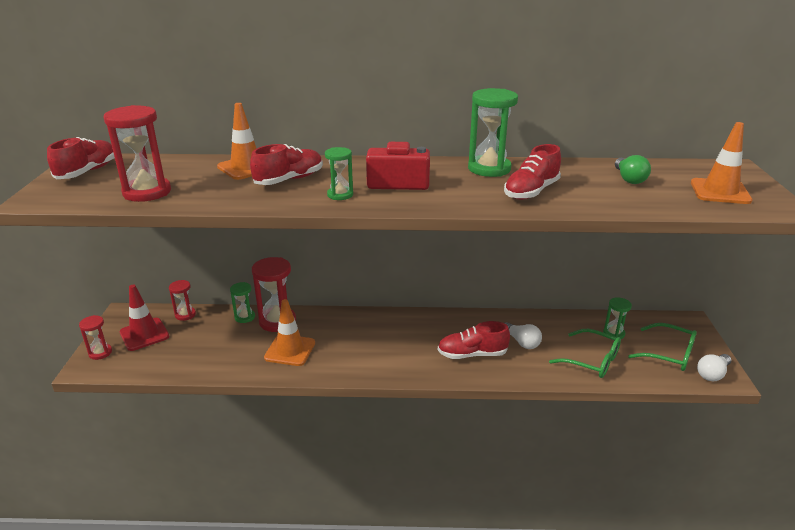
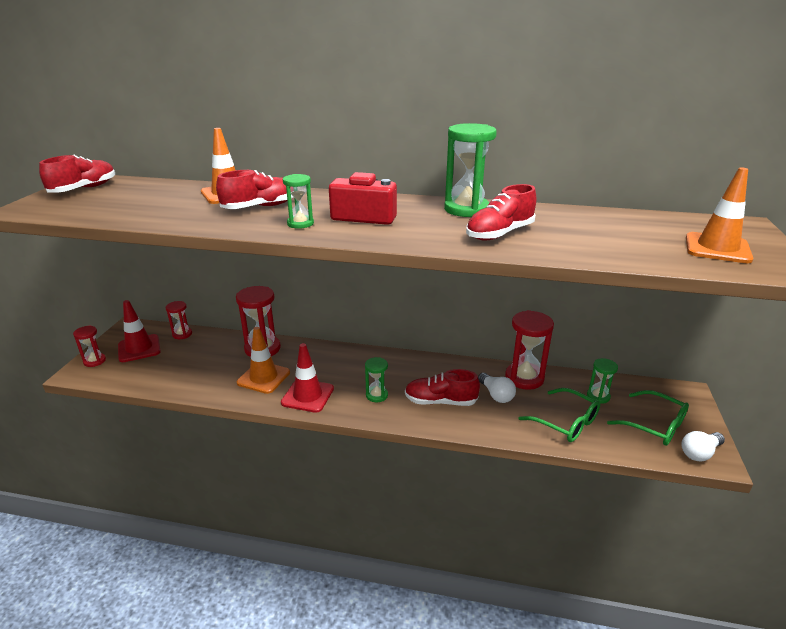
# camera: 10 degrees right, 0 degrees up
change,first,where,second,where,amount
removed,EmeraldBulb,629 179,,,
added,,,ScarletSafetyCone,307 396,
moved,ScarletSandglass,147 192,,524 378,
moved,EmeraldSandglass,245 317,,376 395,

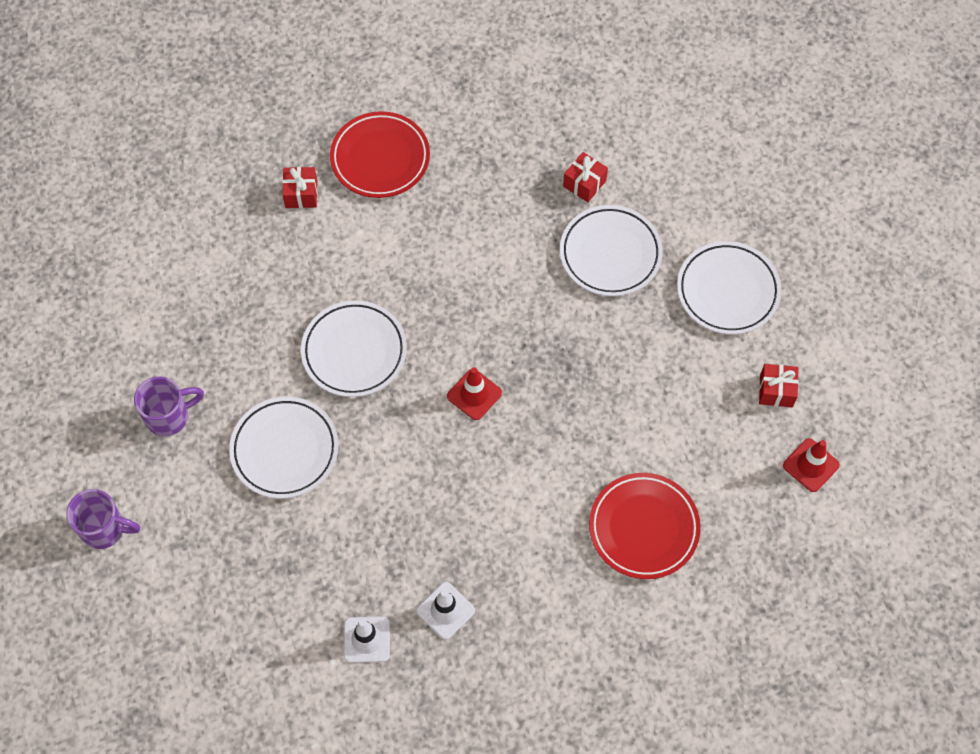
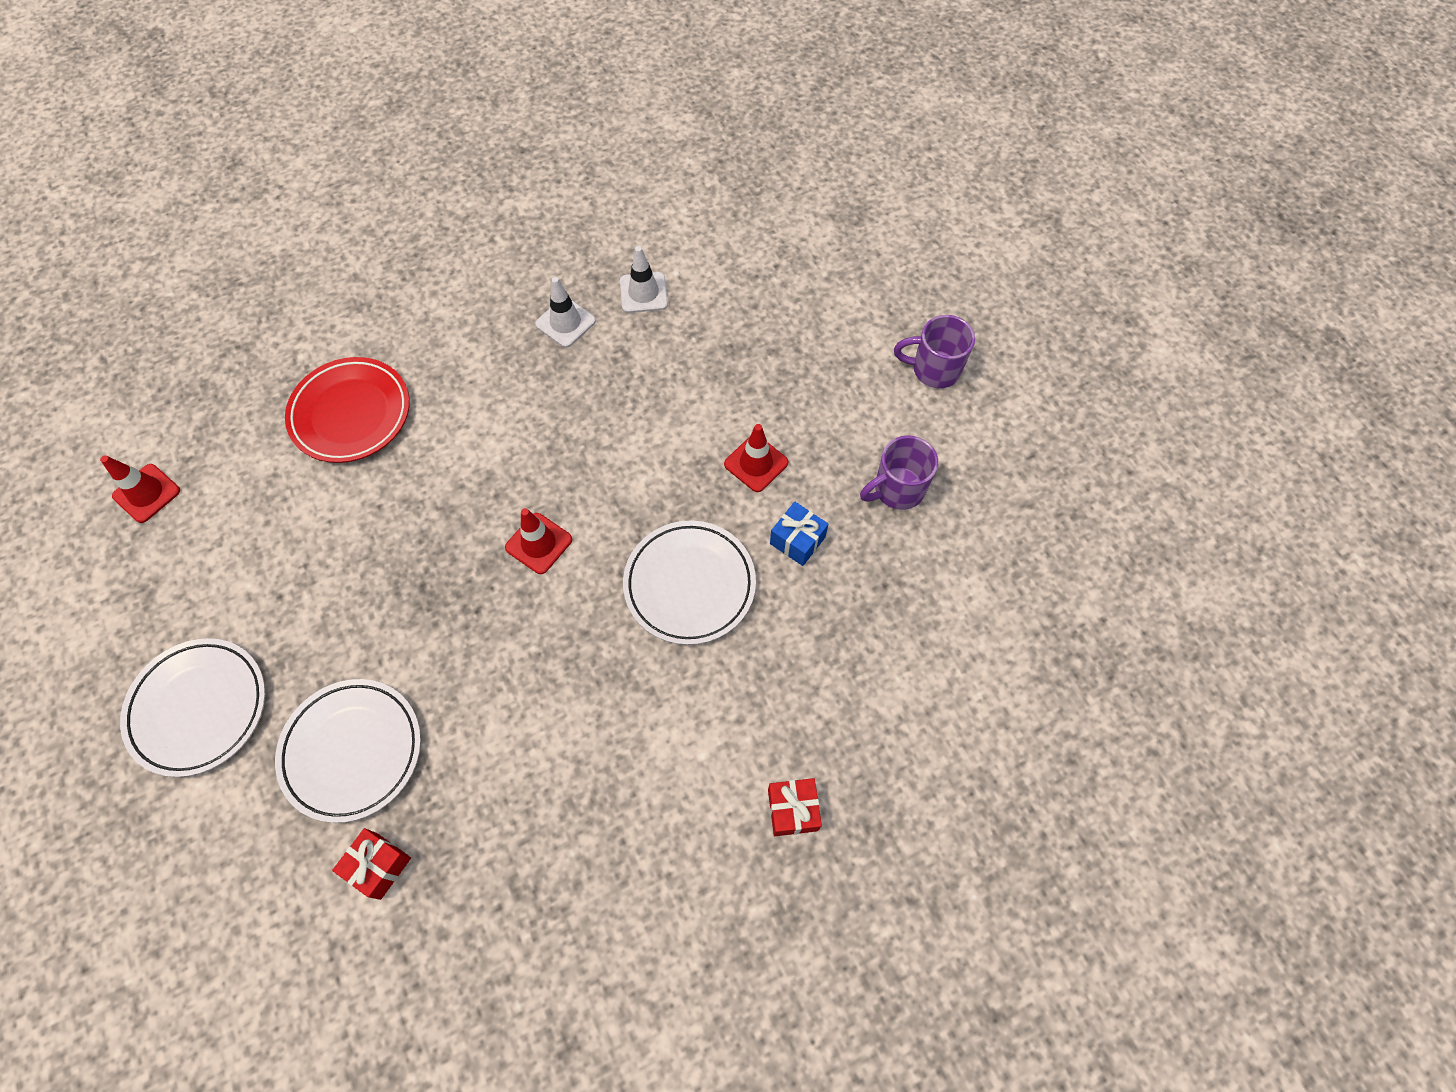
# camera: 175 degrees right, 0 degrees up
change,first,where,second,where,amount
removed,ScarletPlate,380 158,,,
removed,ScarletGift,776 391,,,
added,,,BlueGift,797 540,
replaced,SnowWhitePlate,285 450,ScarletSafetyCone,756 463,

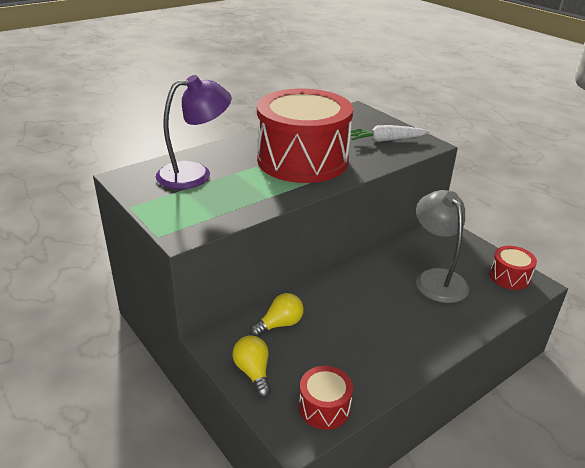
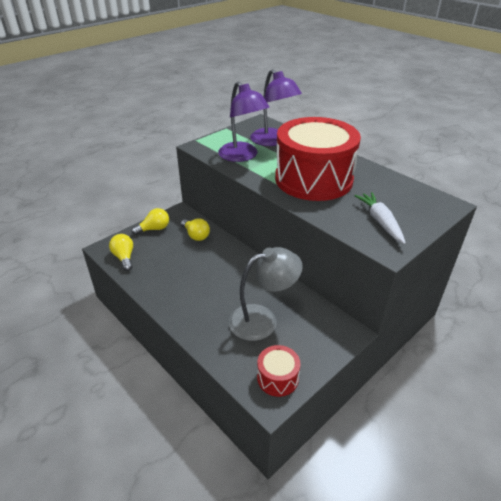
# camera: 85 degrees right, 5 degrees up
change,first,where,second,where,amount
added,,,VioletLamp,242 156,
replaced,ScarletDrum,324 407,YellowBulb,124 257,

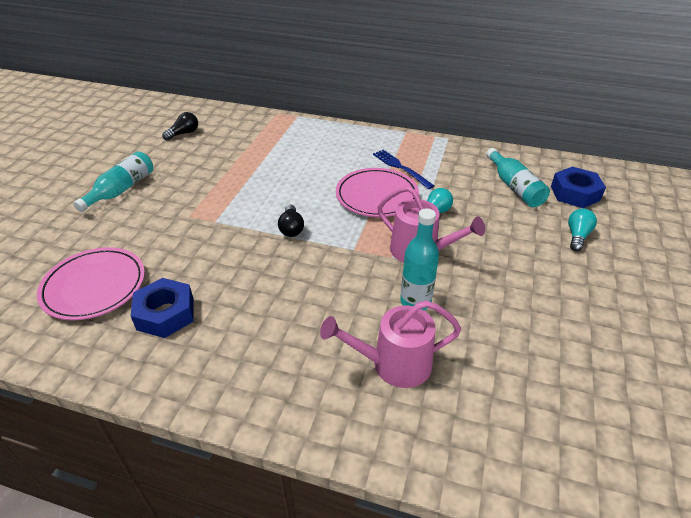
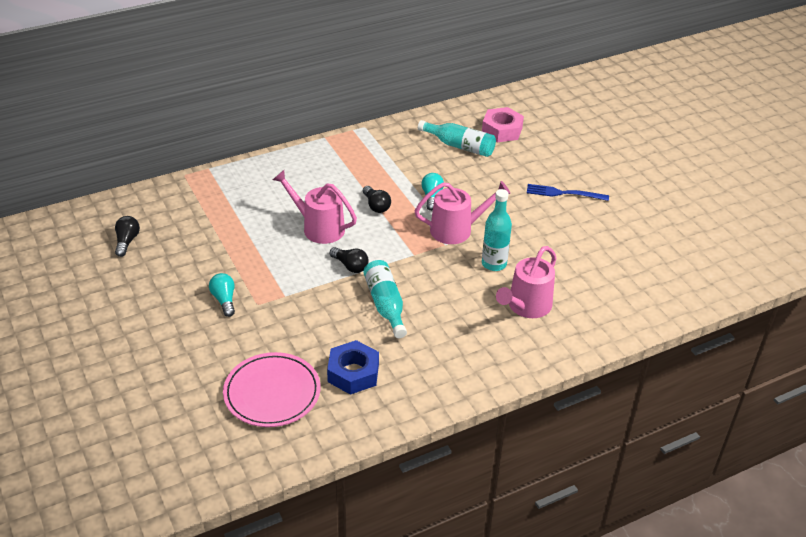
# camera: 45 degrees left, 0 degrees up
change,first,where,second,where,amount
added,,,PinkWateringCan,319 228,
moved,TurquoiseBottle,121 190,,385 305,
moved,BlueFork,400 168,,563 193,
moved,TurquoiseBulb,577 236,,224 300,
replaced,PinkPlate,376 196,BlackBulb,376 206,
recoloured,BlueHexNut,575 193,PinkHexNut,502 130,

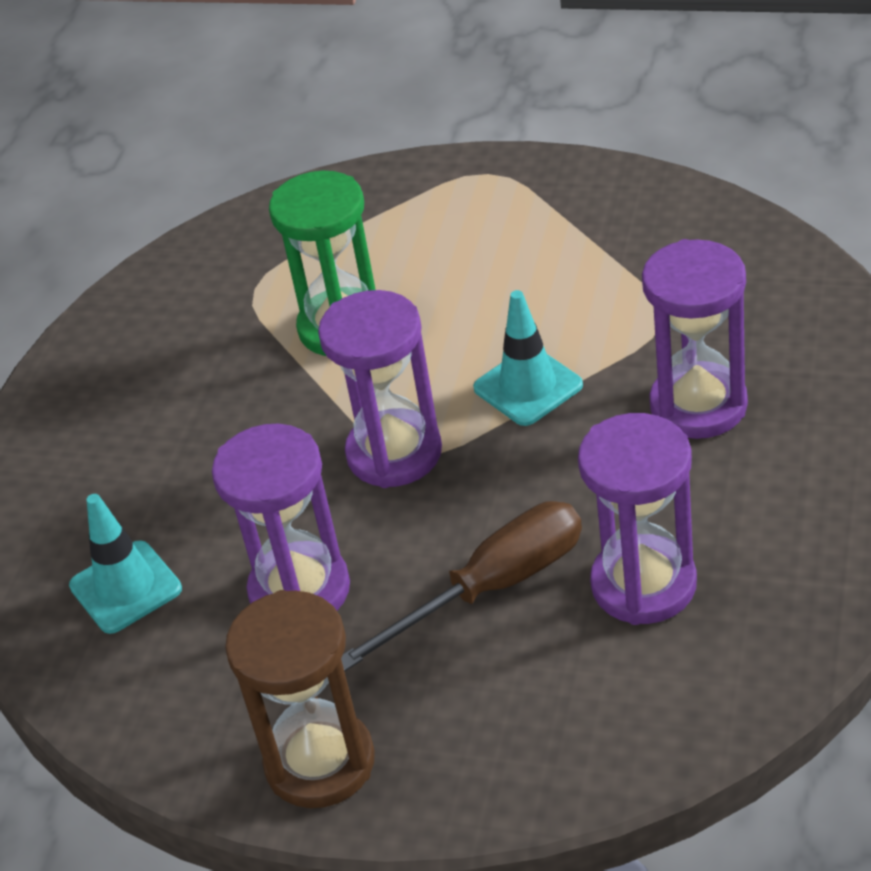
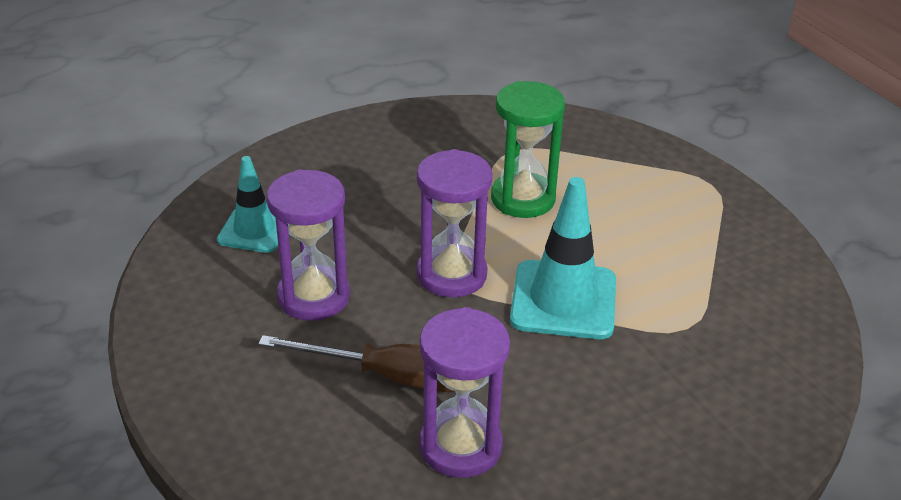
# camera: 40 degrees right, 5 degrees down
change,first,where,second,where,amount
removed,DarkBrownSandglass,320 762,,,
removed,VioletSandglass,698 405,,,
resized,TurquoiseSafetyCone,528 387,,563 300,x1.57

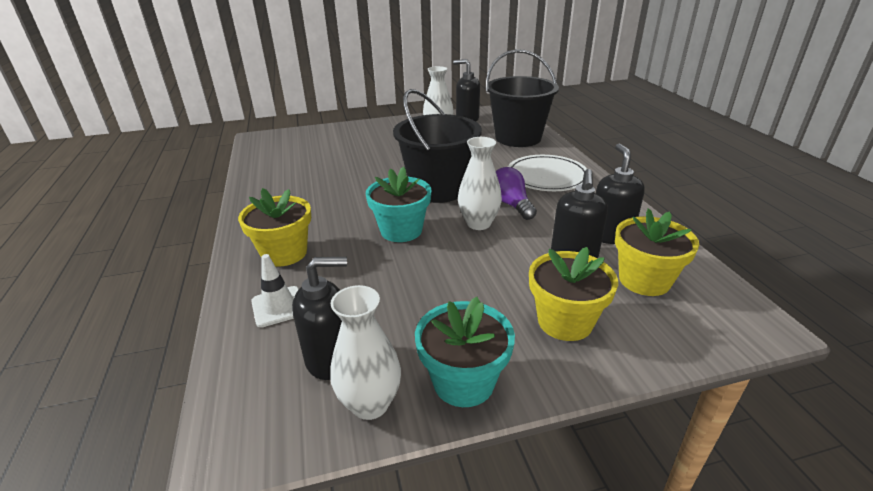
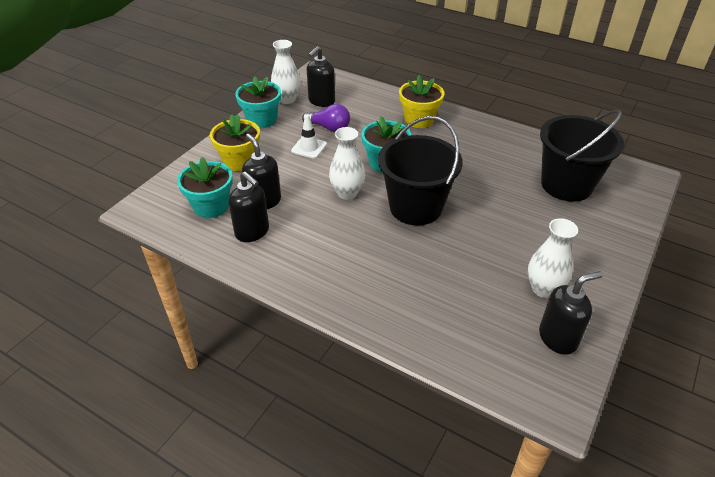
# camera: 135 degrees right, 10 degrees up
change,first,where,second,where,amount
removed,SnowWhitePlate,547 177,,,
moved,SnowWhiteSafetyCone,278 306,,309 148,
moved,BlackSandBucket,518 138,,566 185,
moved,VioletBulb,510 204,,329 128,
recoloured,YellowFlowerPot,644 280,TurquoiseFlowerPot,211 206,

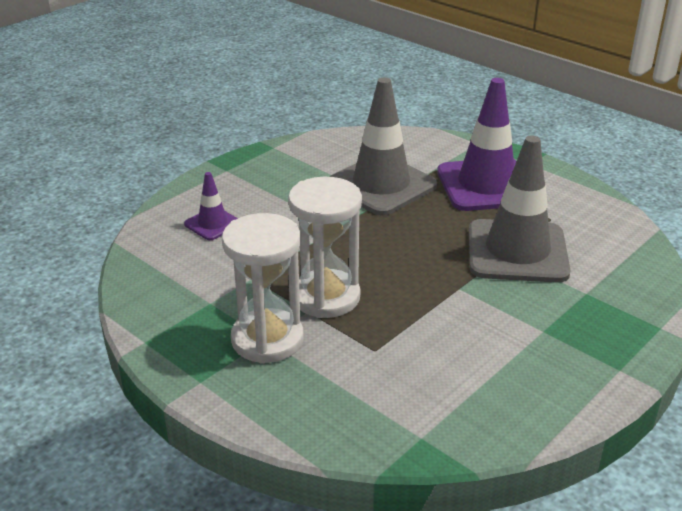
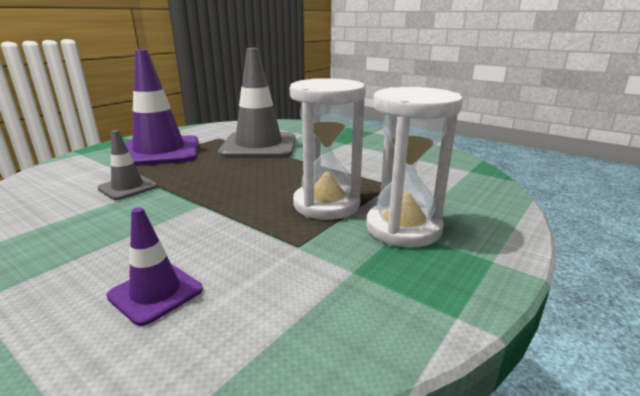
# camera: 95 degrees left, 10 degrees down
change,first,where,second,where,amount
resized,GreySafetyCone,381 185,,127 187,x0.48

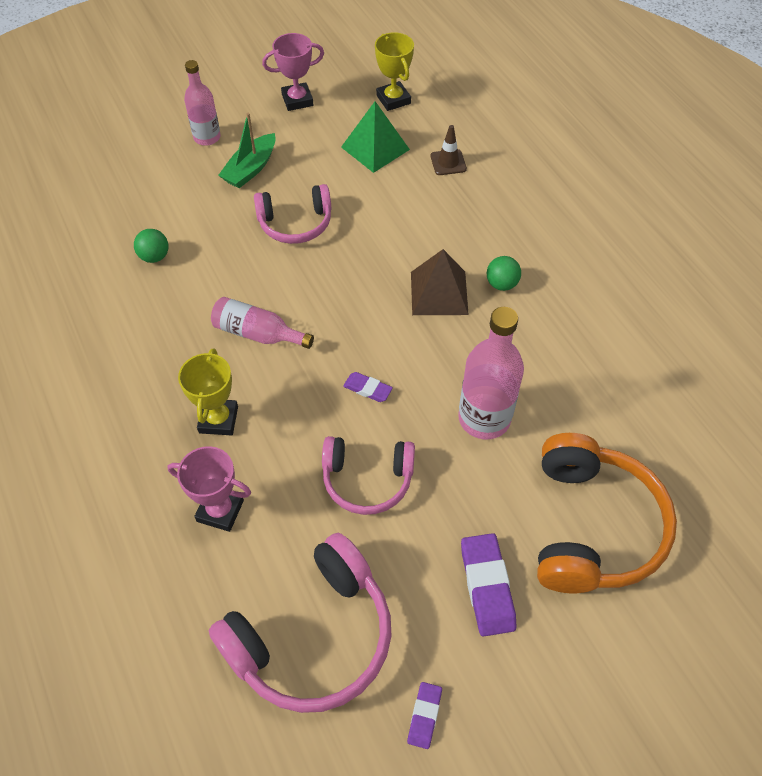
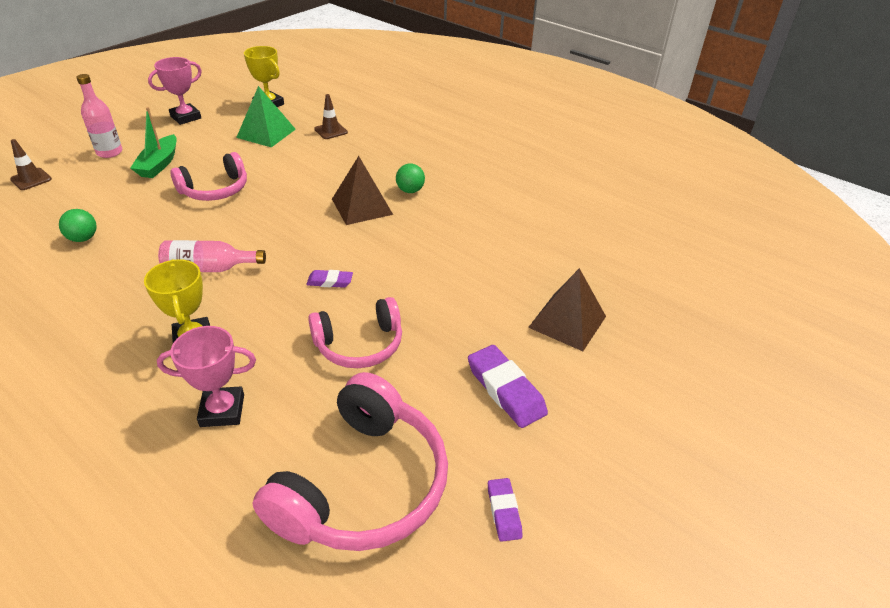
# camera: 25 degrees left, 15 degrees down
change,first,where,second,where,amount
removed,PinkBottle,484 418,,,
added,,,DarkBrownSafetyCone,31 179,
replaced,OrangeHeadphones,593 526,DarkBrownSolidPyramid,567 321,

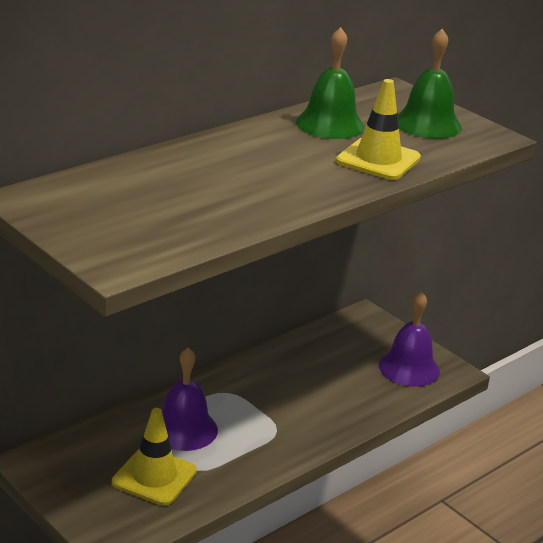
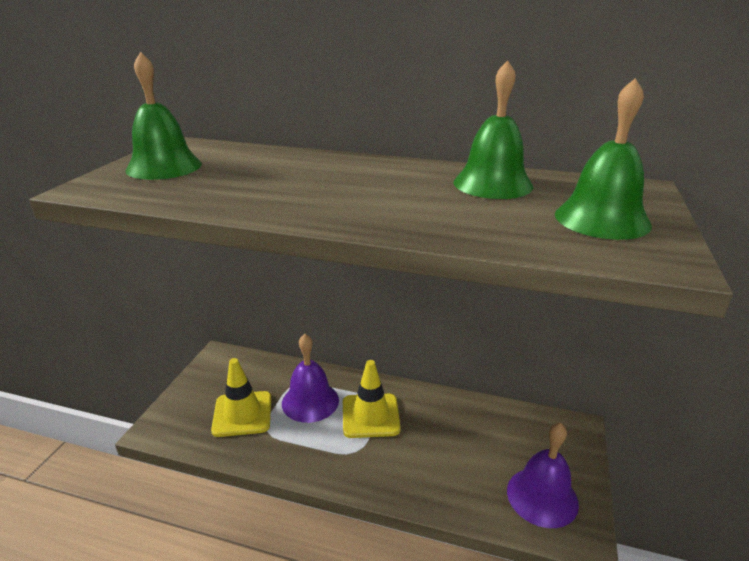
# camera: 60 degrees right, 0 degrees up
change,first,where,second,where,amount
added,,,EmeraldSchoolBell,164 167,
moved,YellowSafetyCone,378 159,,370 416,

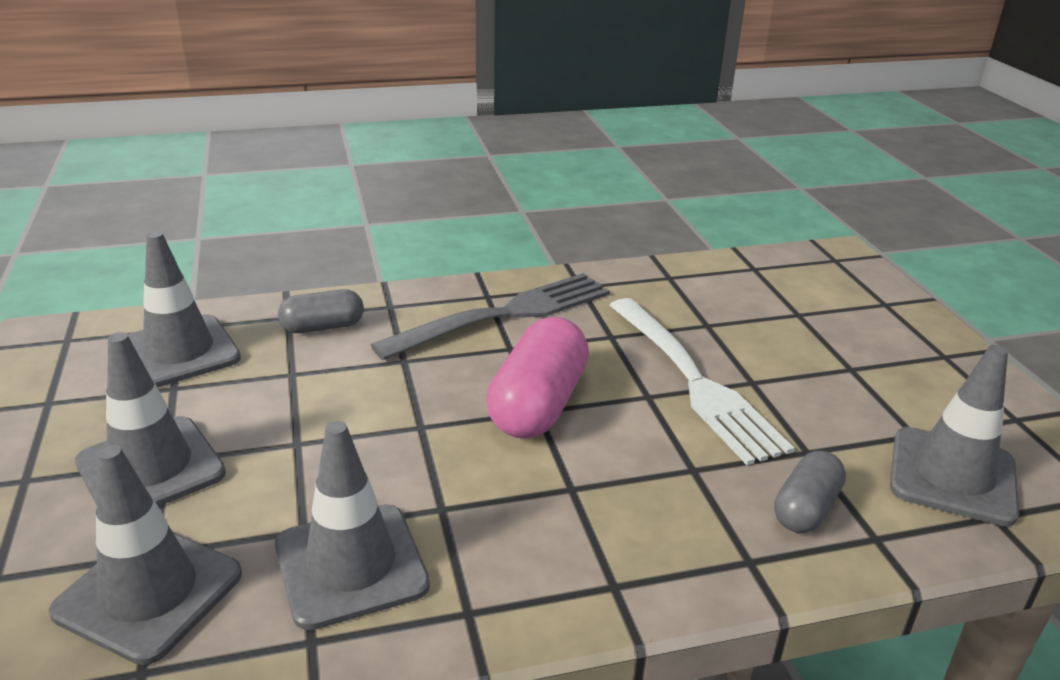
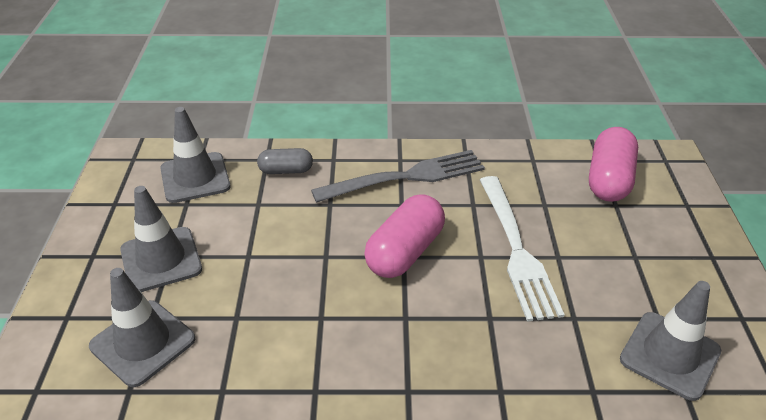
# camera: 15 degrees right, 10 degrees up
change,first,where,second,where,amount
removed,GreySafetyCone,351 565,,,
removed,GreyPill,806 509,,,
added,,,PinkPill,609 179,

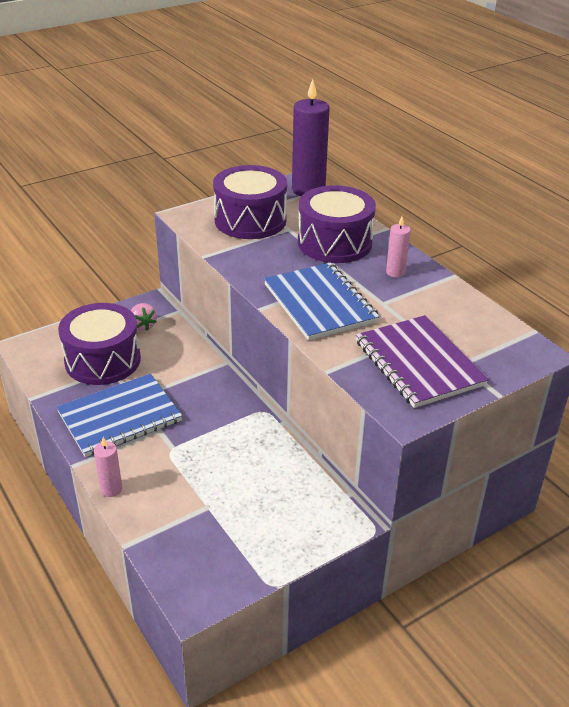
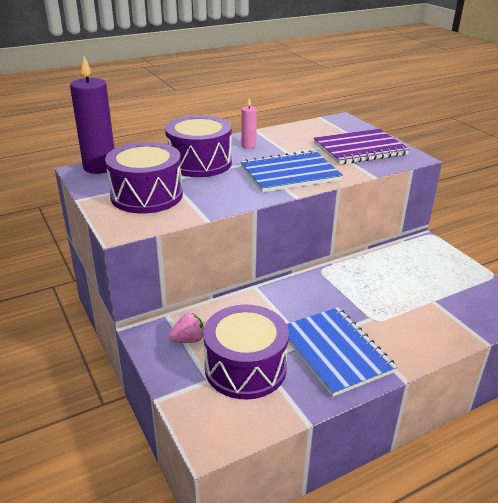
# camera: 85 degrees left, 5 degrees down
change,first,where,second,where,amount
removed,PinkPillarCandle,111 489,,,

